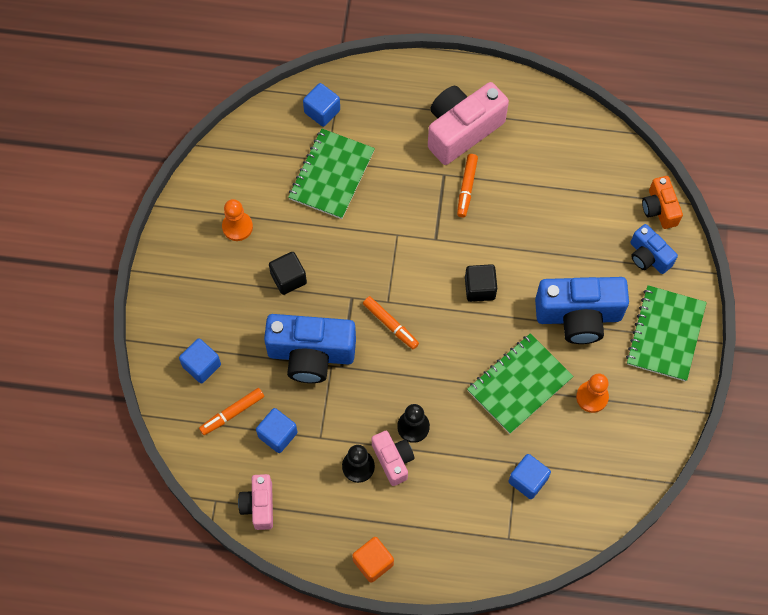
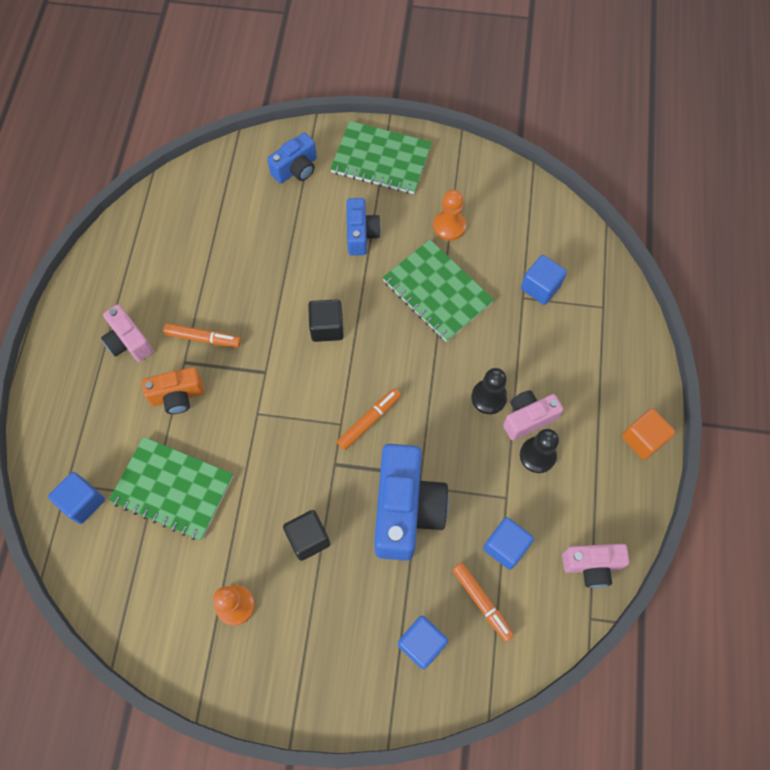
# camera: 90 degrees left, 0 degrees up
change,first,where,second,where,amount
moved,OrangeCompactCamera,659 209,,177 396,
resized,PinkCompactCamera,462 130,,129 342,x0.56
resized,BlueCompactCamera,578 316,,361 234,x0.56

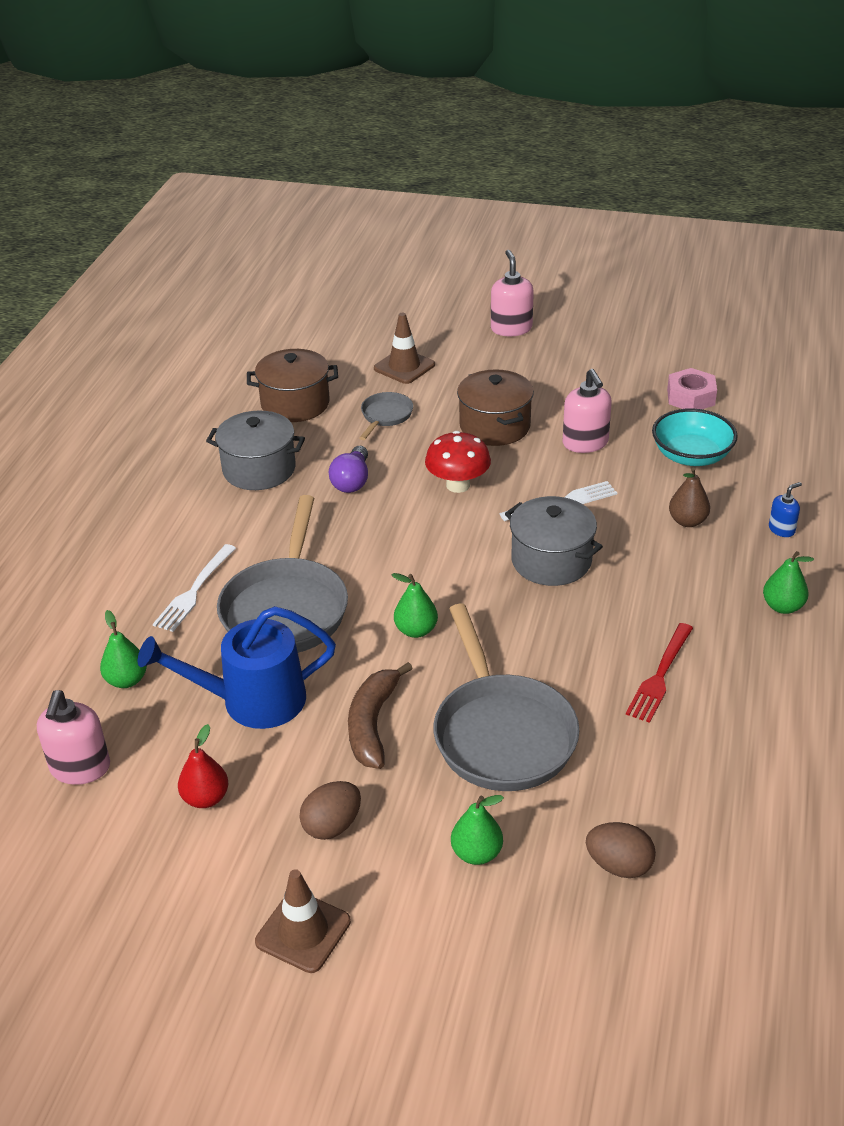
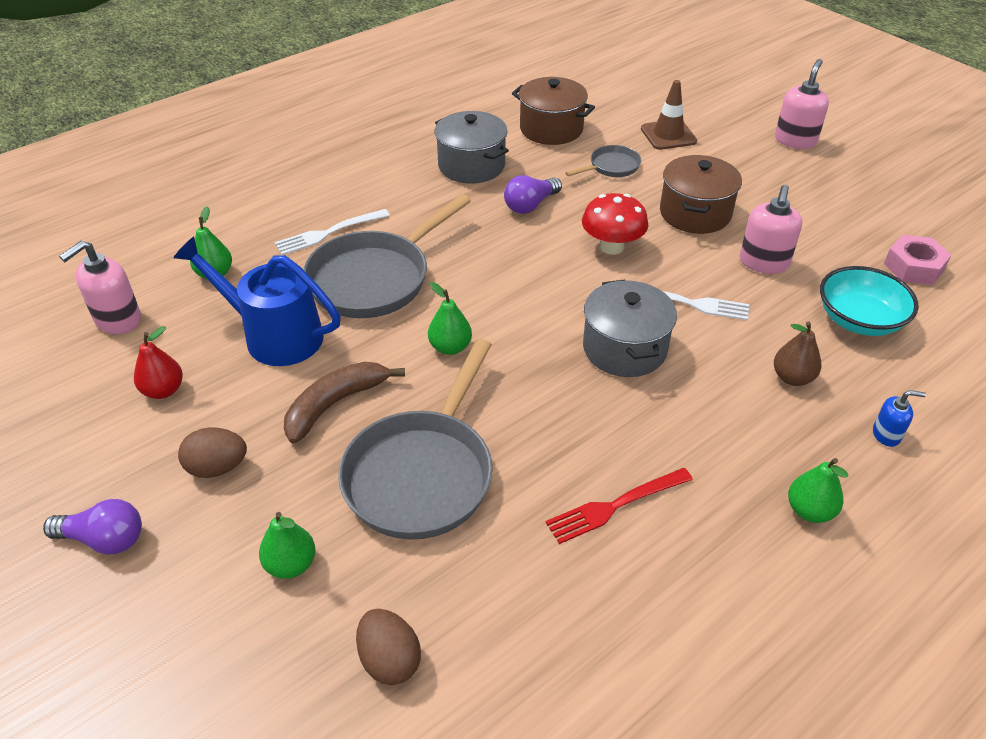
# camera: 35 degrees right, 5 degrees up
change,first,where,second,where,amount
replaced,DarkBrownSafetyCone,303 931,VioletBulb,104 539,

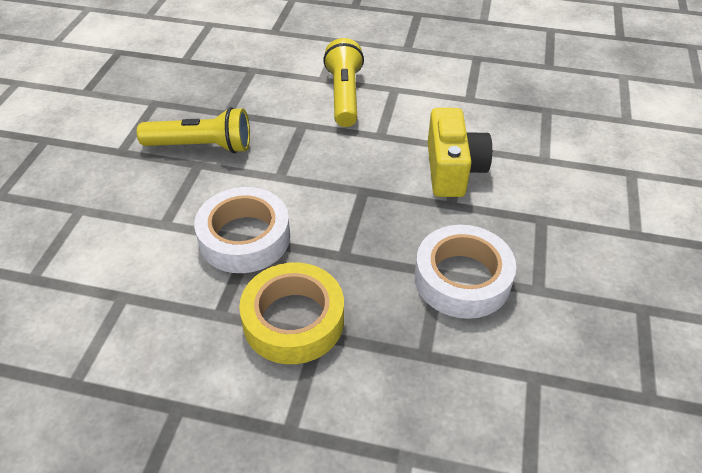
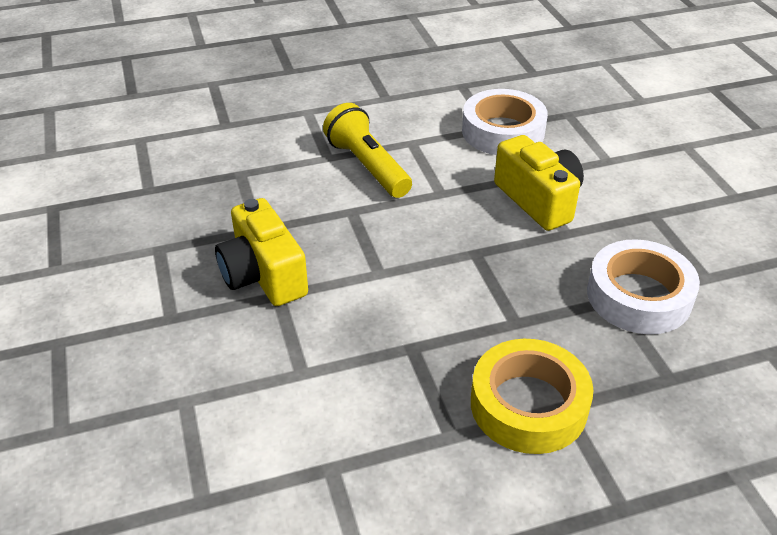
# camera: 30 degrees left, 5 degrees down
change,first,where,second,where,amount
moved,SnowWhiteStickyTape,244 237,,503 131,
replaced,YellowFlashlight,201 146,YellowCompactCamera,263 275,

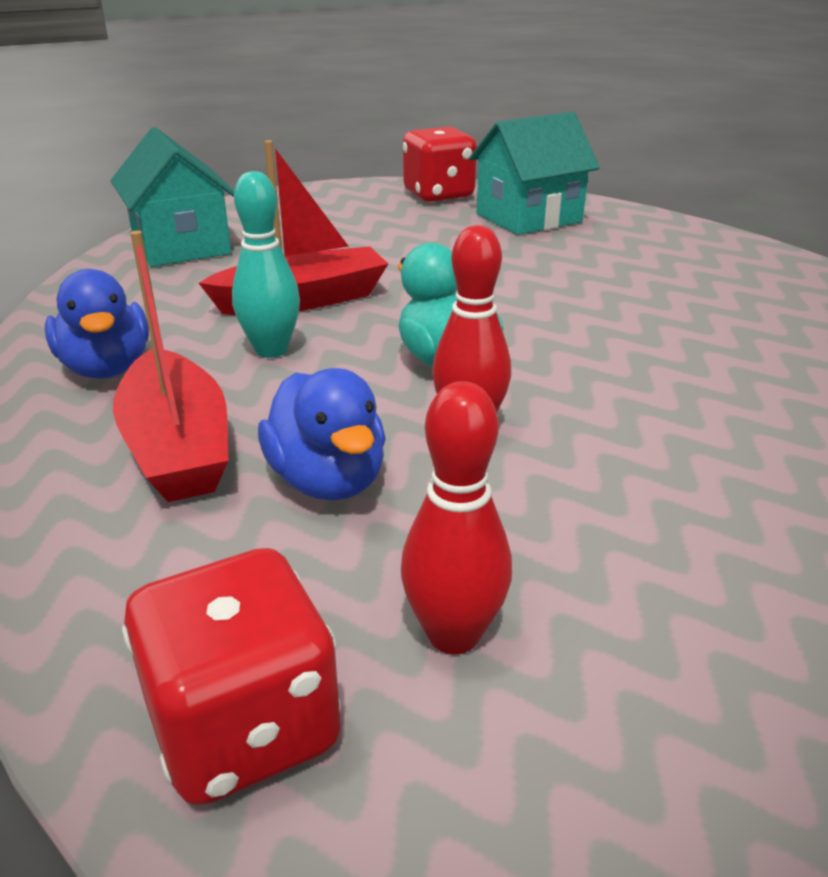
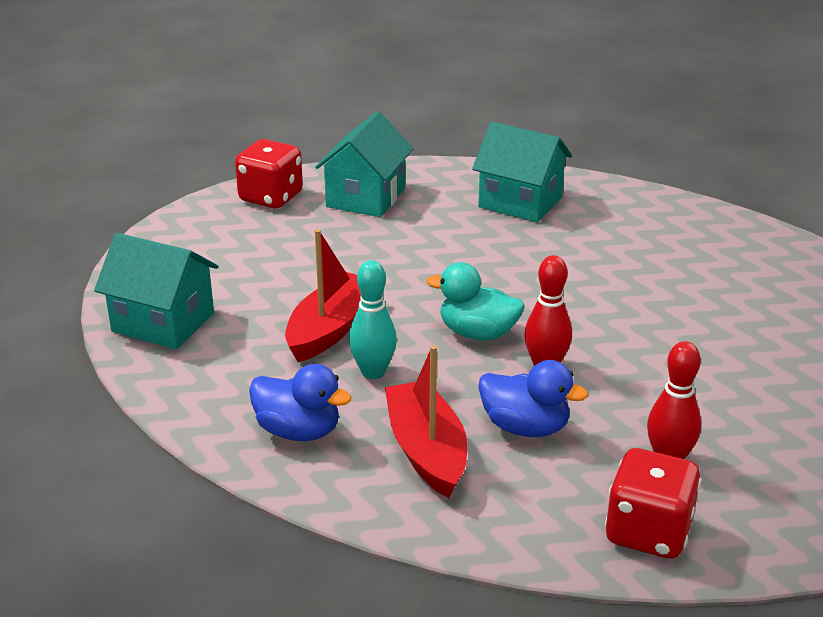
# camera: 40 degrees left, 0 degrees up
change,first,where,second,where,amount
added,,,TurquoiseToyHouse,520 202,
turned,ScarletSailboat,178 447,,426 451,135 degrees counterclockwise

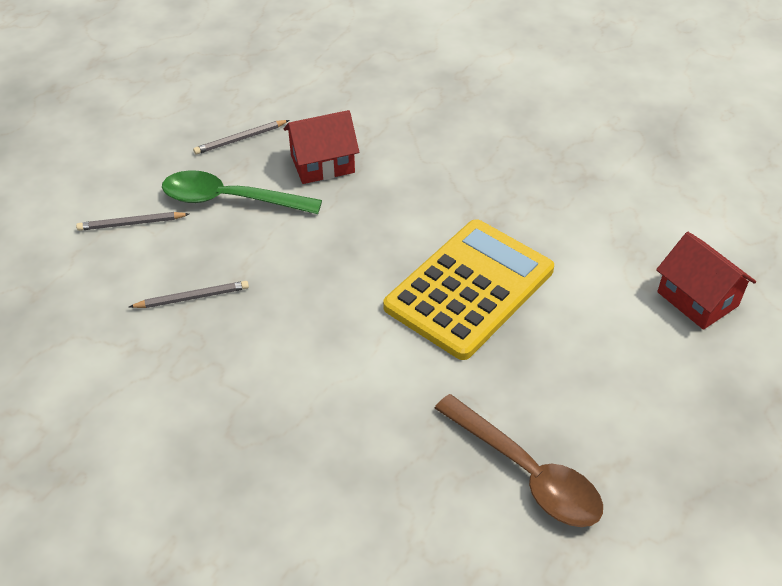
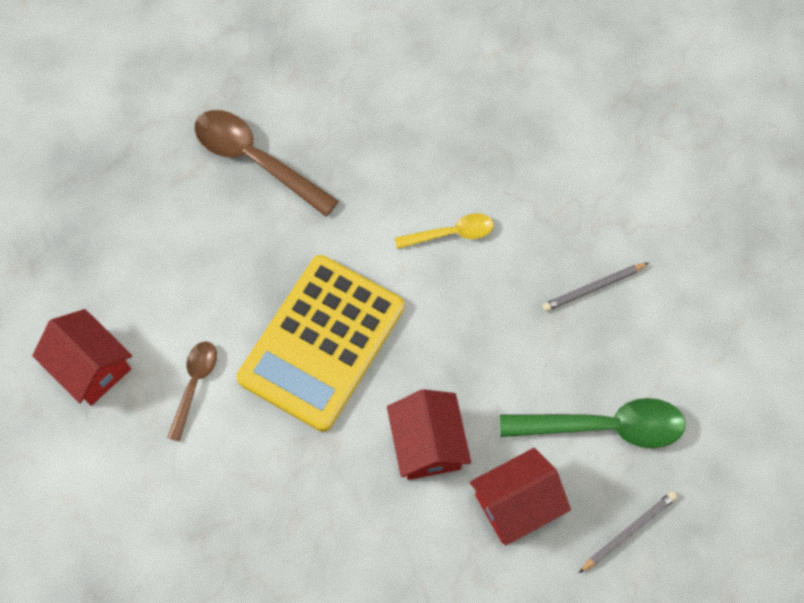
# camera: 170 degrees right, 20 degrees up
change,first,where,second,where,amount
removed,GreyWoodenPencil,131 223,,,
added,,,DarkBrownSpoon,194 384,
added,,,ScarletToyHouse,428 444,
added,,,YellowSpoon,451 233,

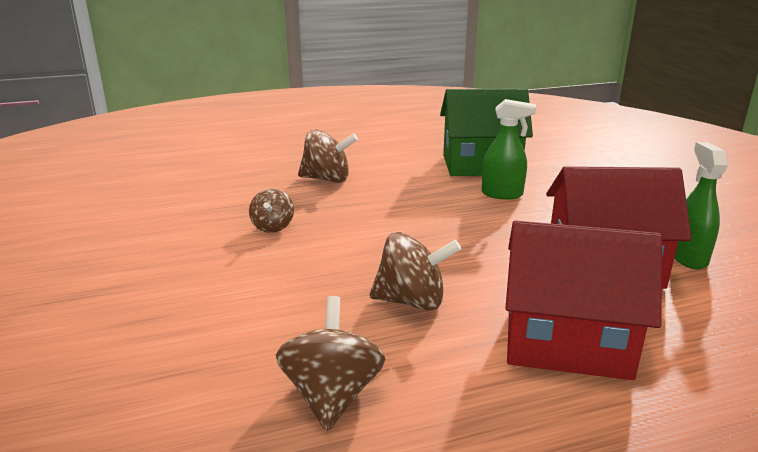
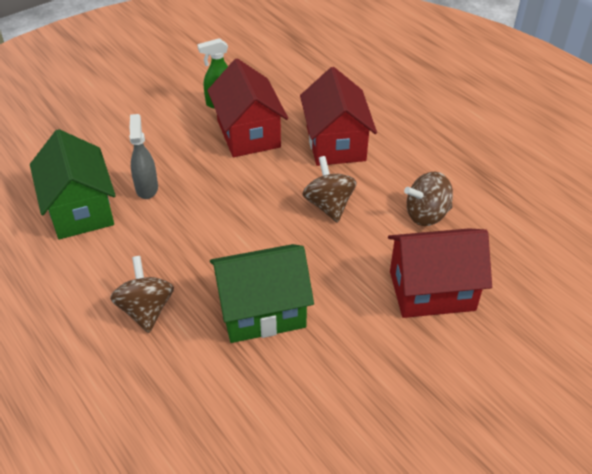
# camera: 110 degrees left, 20 degrees up
change,first,where,second,where,amount
added,,,ScarletToyHouse,432 291,
replaced,DarkBrownSpinningTop,272 227,EmeraldToyHouse,262 311,
recoloured,EmeraldSprayer,502 194,GreySprayer,147 188,

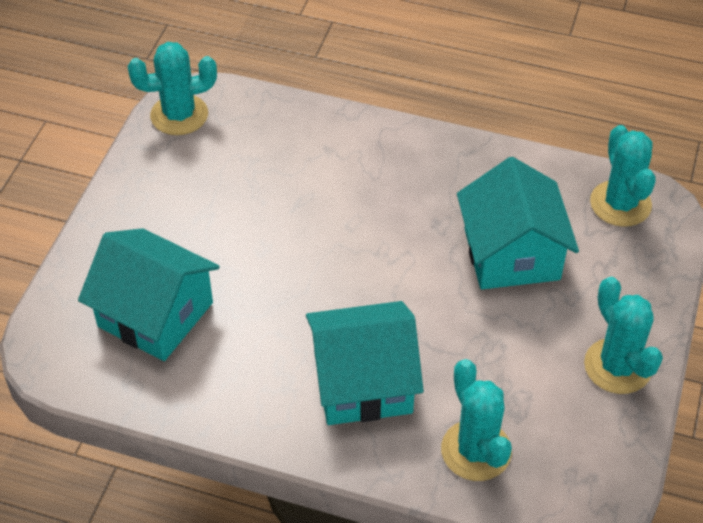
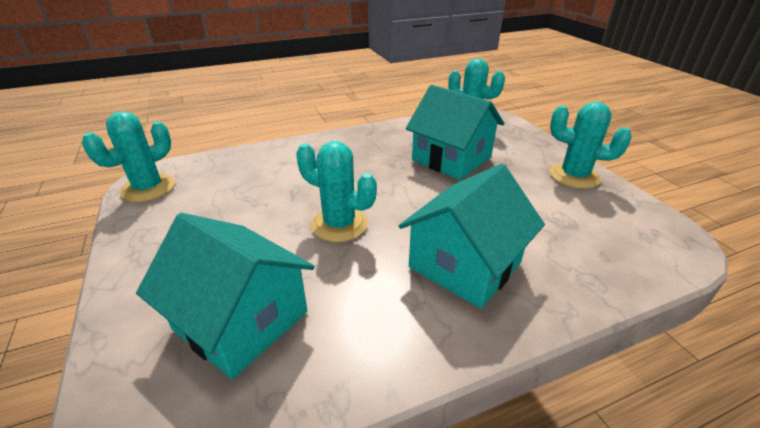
# camera: 40 degrees left, 15 degrees down
change,first,where,second,where,amount
moved,TurquoiseCactus,476 450,,339 224,
turned,TurquoiseToyHouse,155 314,,241 320,45 degrees clockwise

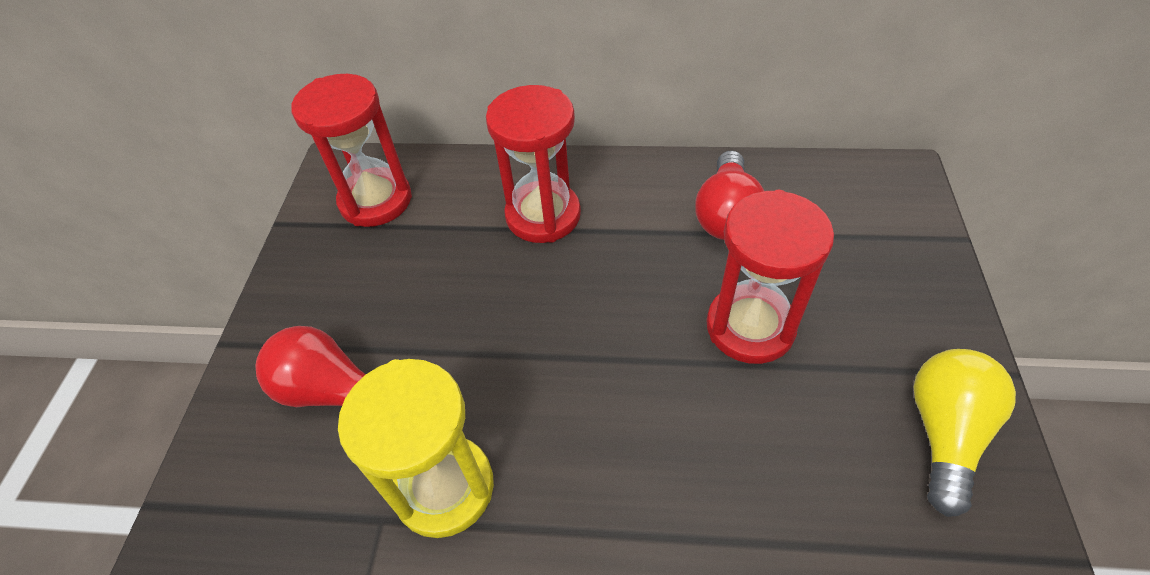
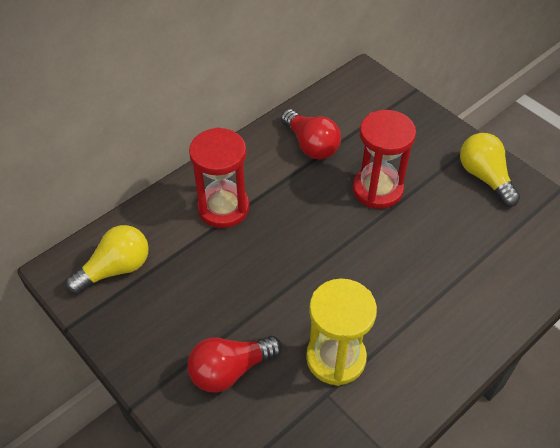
# camera: 50 degrees left, 0 degrees up
change,first,where,second,where,amount
replaced,ScarletSandglass,375 201,YellowBulb,116 269,

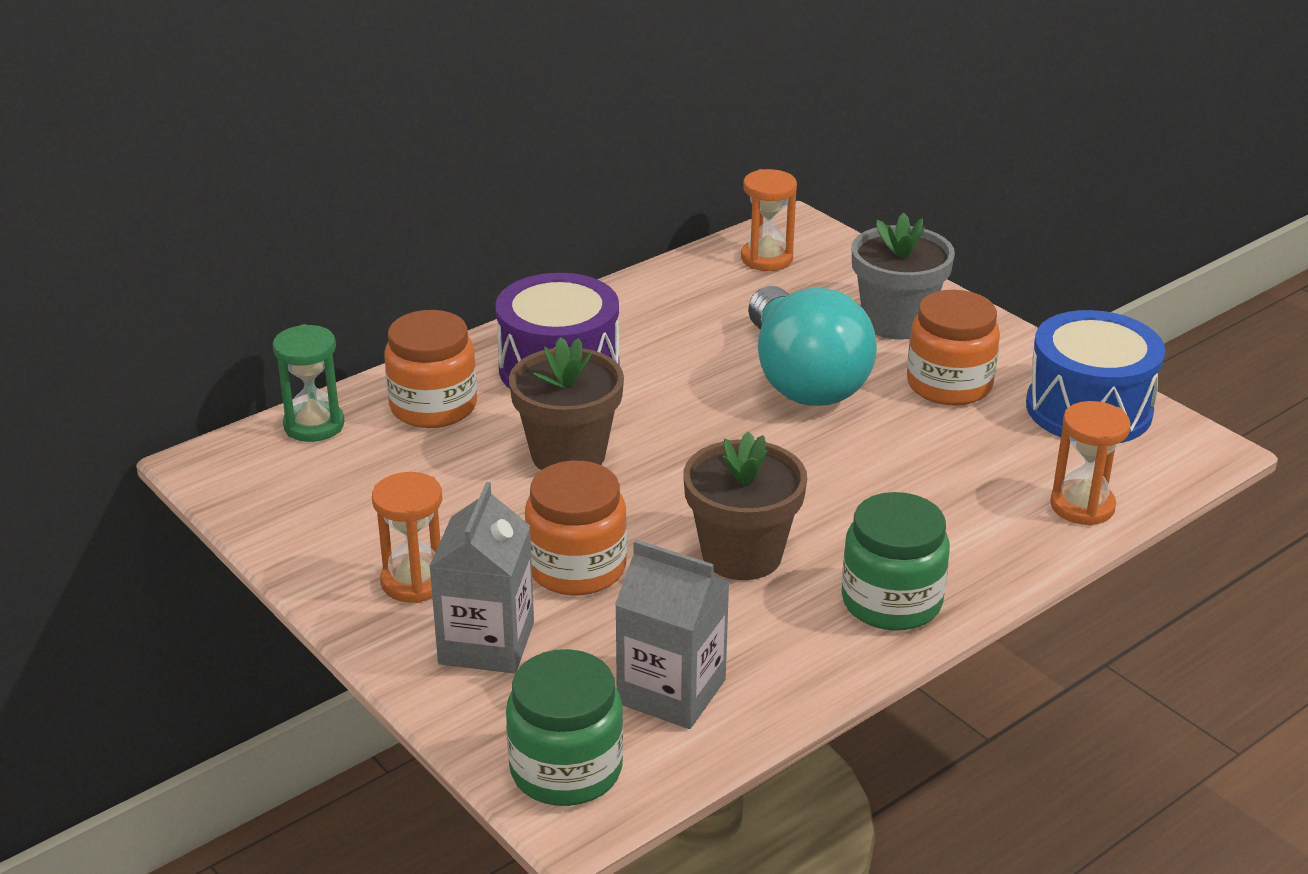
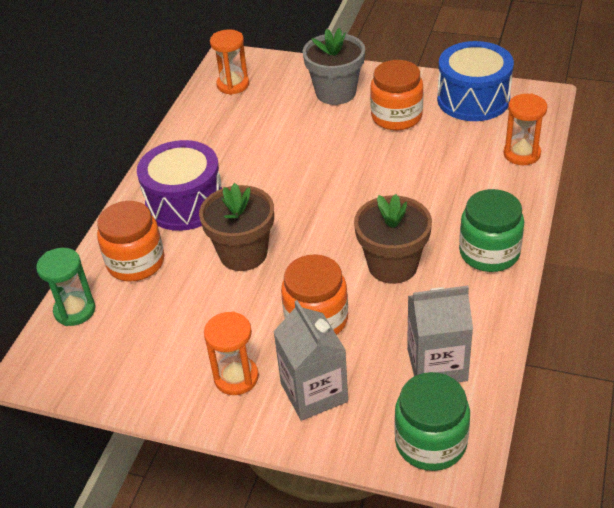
# camera: 30 degrees left, 10 degrees up
change,first,where,second,where,amount
removed,TurquoiseBulb,803 379,,,

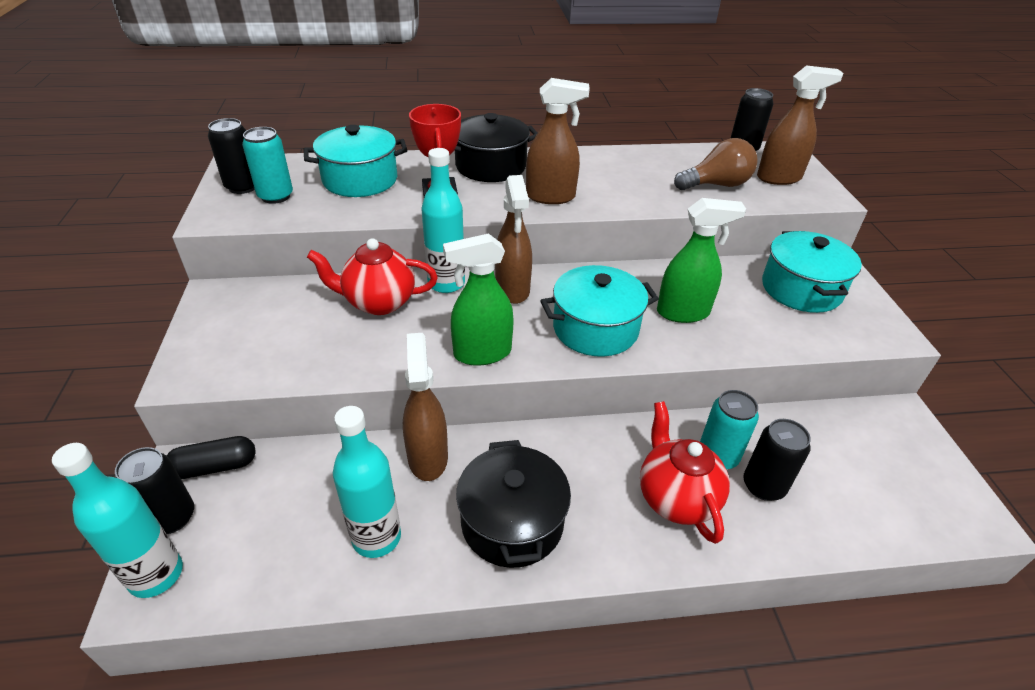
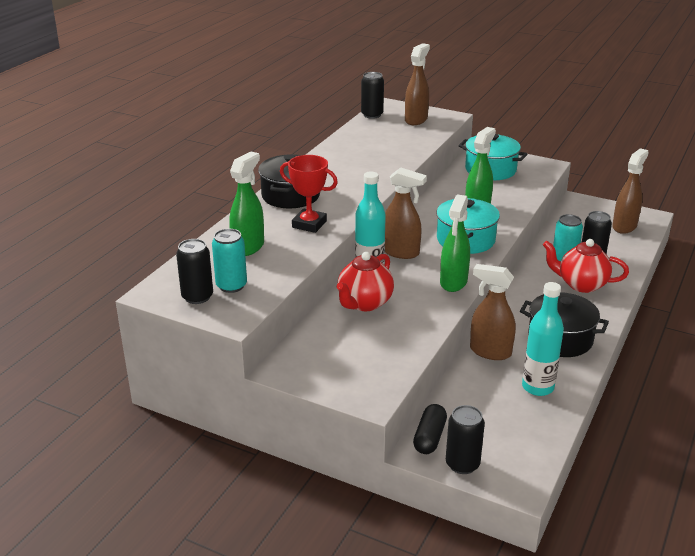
# camera: 55 degrees left, 10 degrees down
change,first,where,second,where,amount
removed,TurquoiseBottle,156 575,,,
removed,DarkBrownBulb,716 185,,,
moved,DarkBrownSprayer,551 197,,624 226,
replaced,TurquoisePot,360 180,EmeraldSprayer,248 247,

